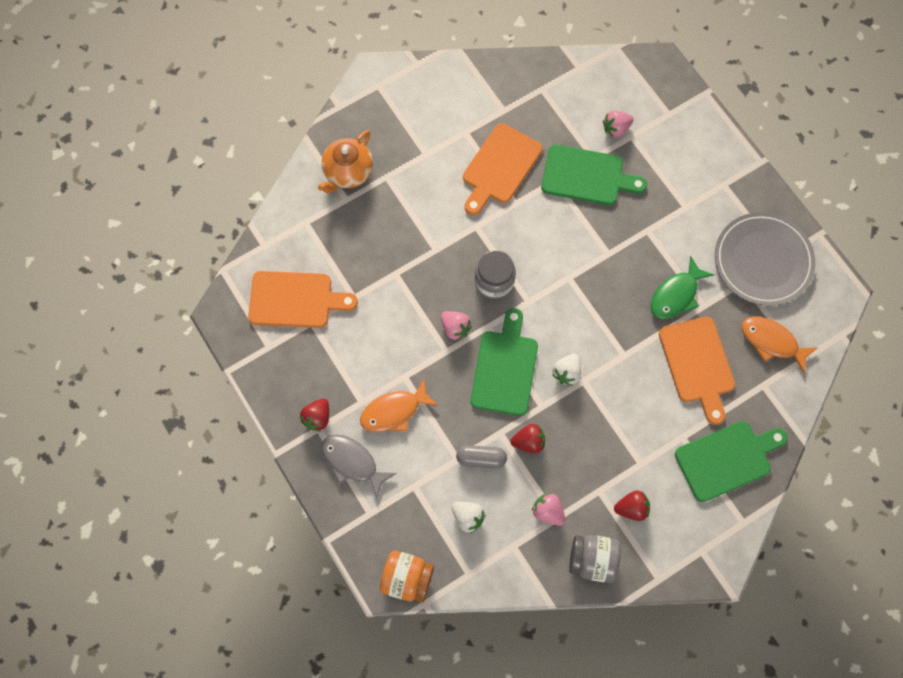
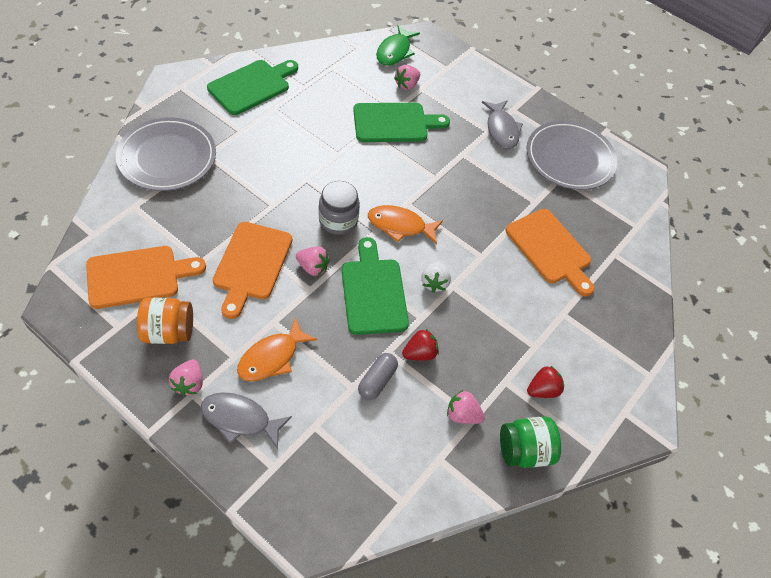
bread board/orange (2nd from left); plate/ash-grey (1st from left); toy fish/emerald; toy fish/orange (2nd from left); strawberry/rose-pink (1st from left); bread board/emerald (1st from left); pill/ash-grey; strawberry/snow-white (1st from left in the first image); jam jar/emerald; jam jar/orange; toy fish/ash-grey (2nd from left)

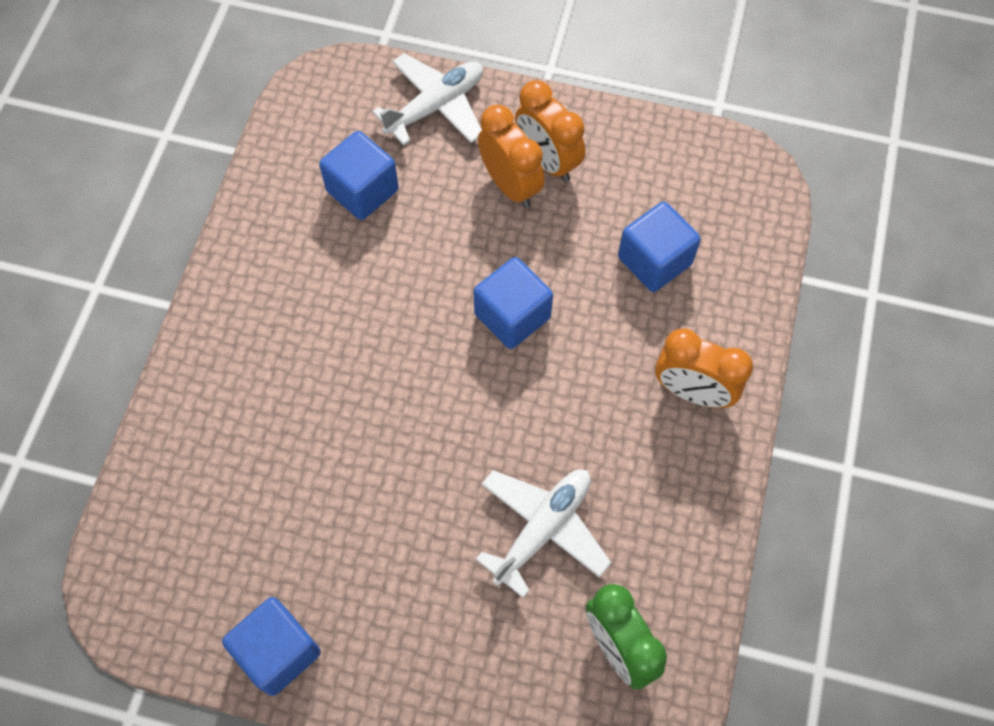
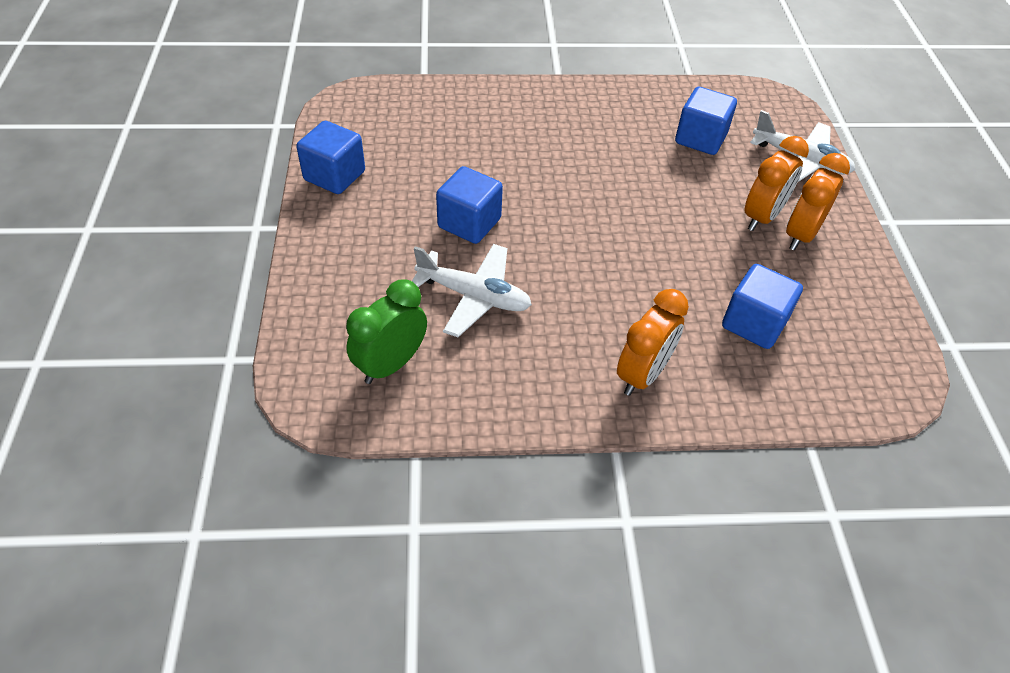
cube/blue (2nd from left); alarm clock/orange (1st from left)

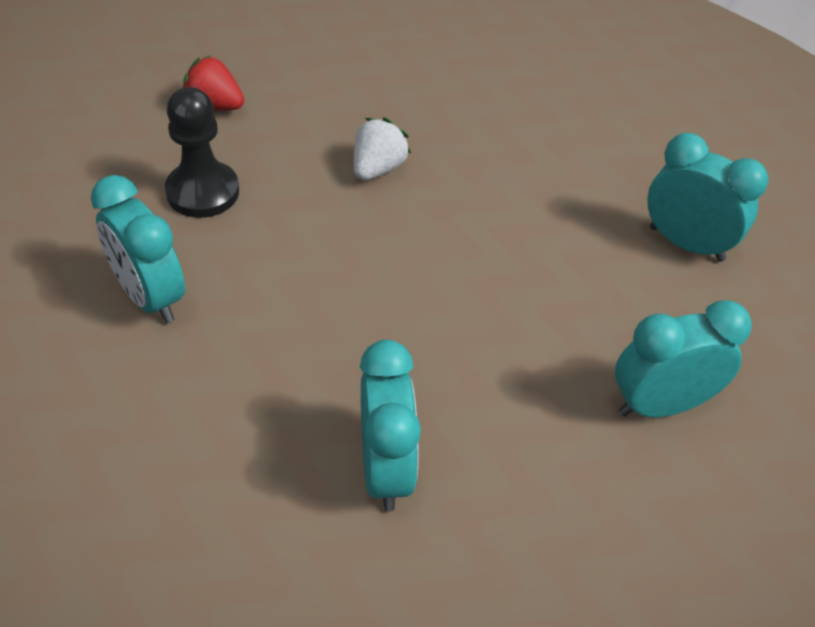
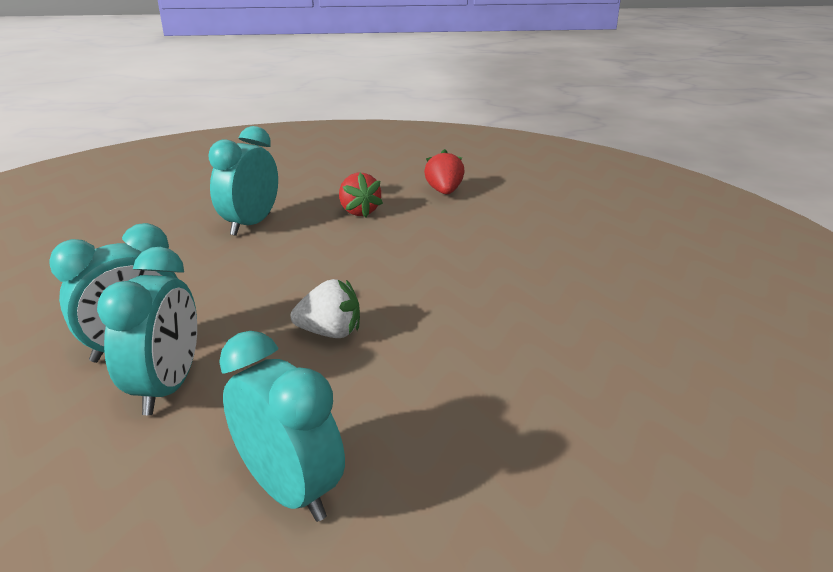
strawberry/red (1st from left); strawberry/snow-white; alarm clock/teal (2nd from left)

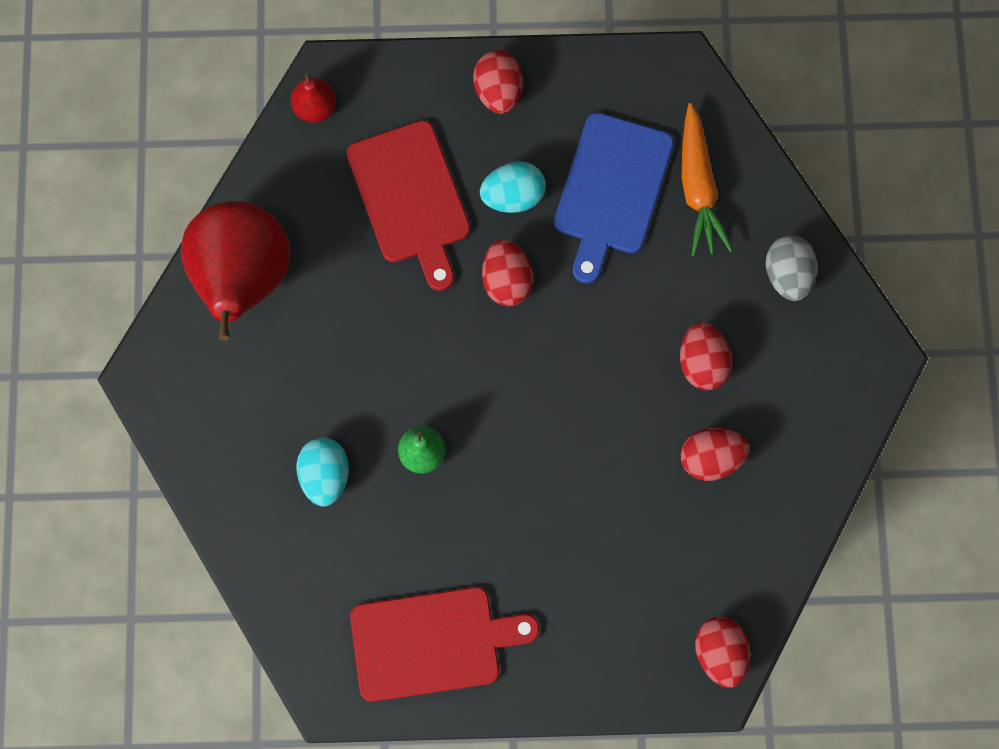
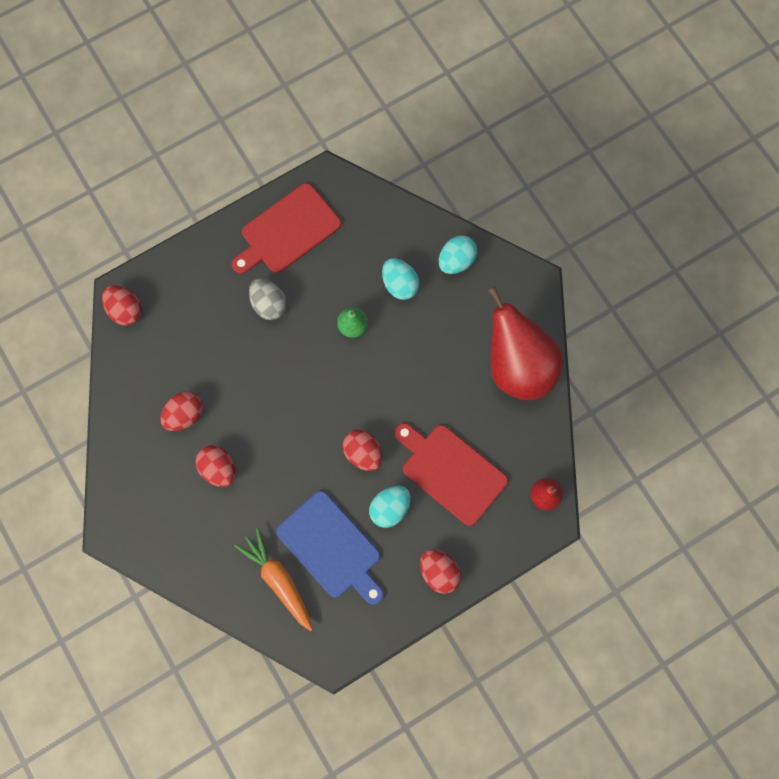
bread board/blue; toy egg/ash-grey; toy egg/teal (3rd from left)

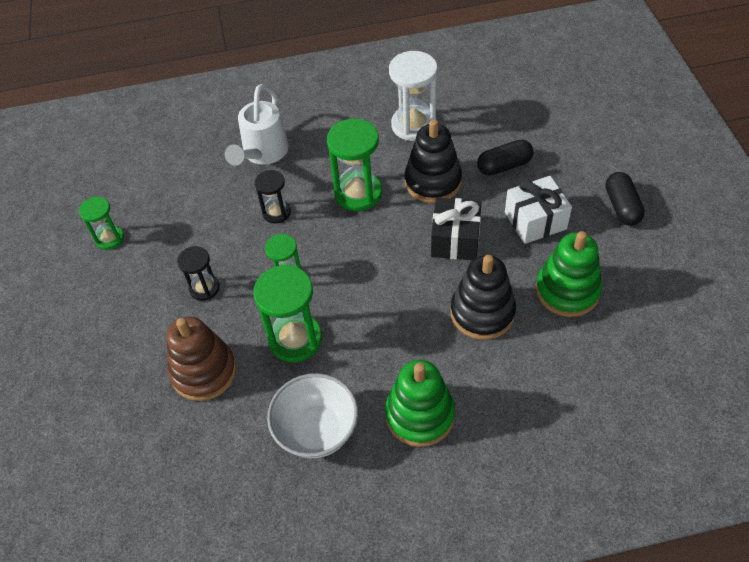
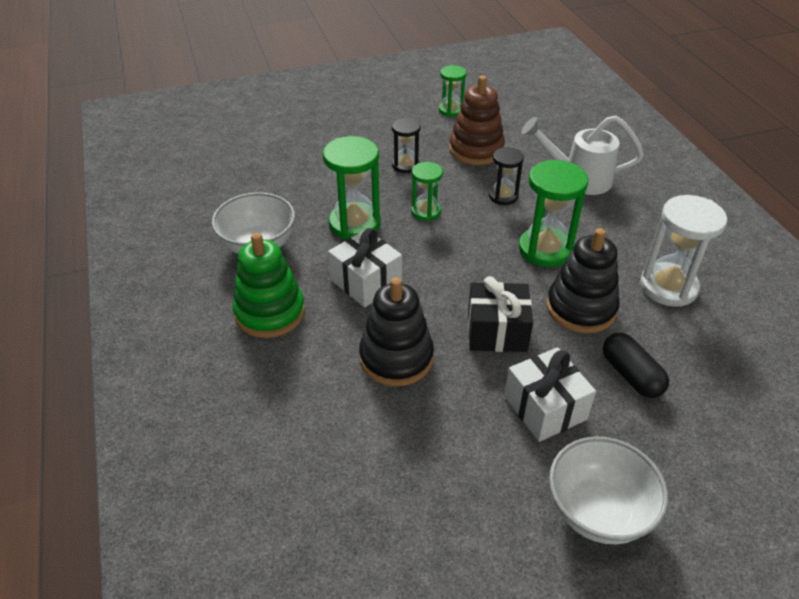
deep dish/snow-white (2nd from left); stacking toy/emerald (2nd from left in the first image); stacking toy/dark brown; wrapped gift/snow-white (1st from left)

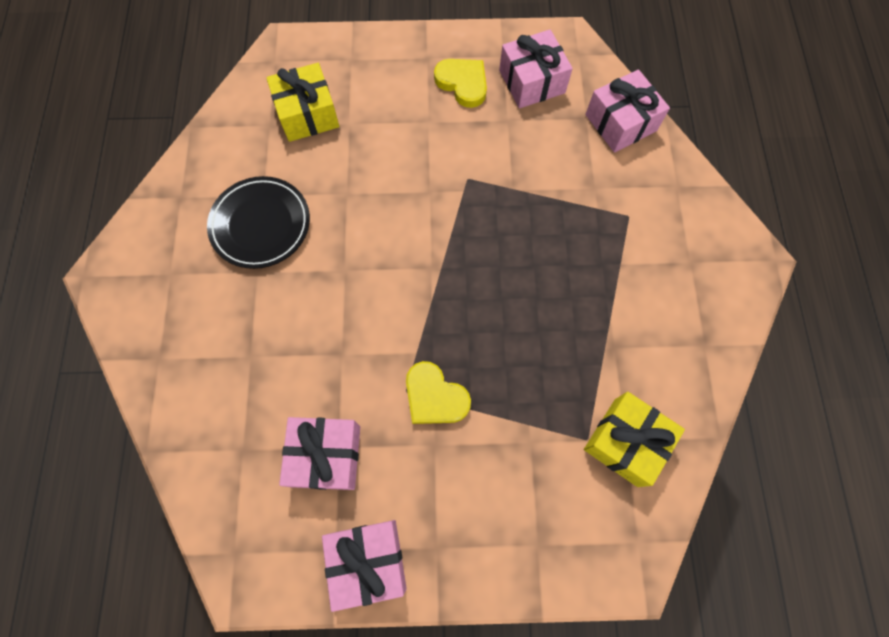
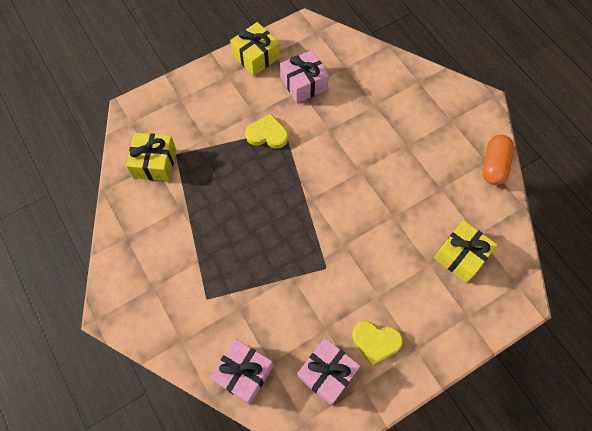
plate/jet-black; wrapped gift/bright yellow (2nd from left); pill/orange

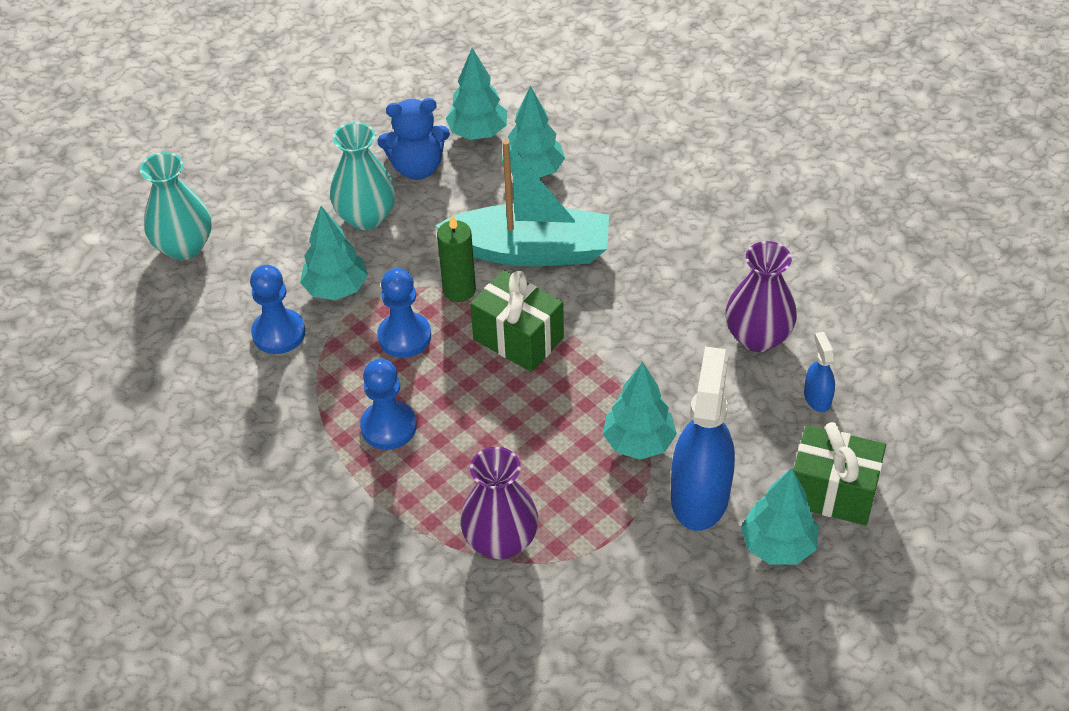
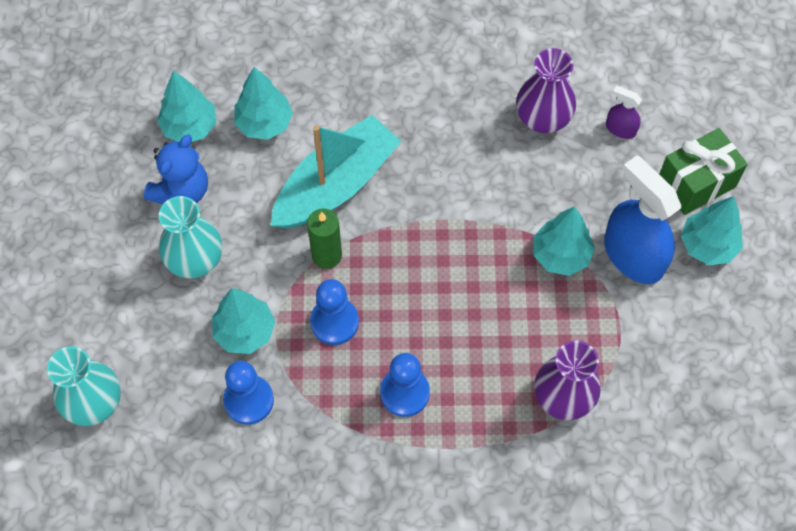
wrapped gift/emerald (1st from left in the first image); sprayer/purple

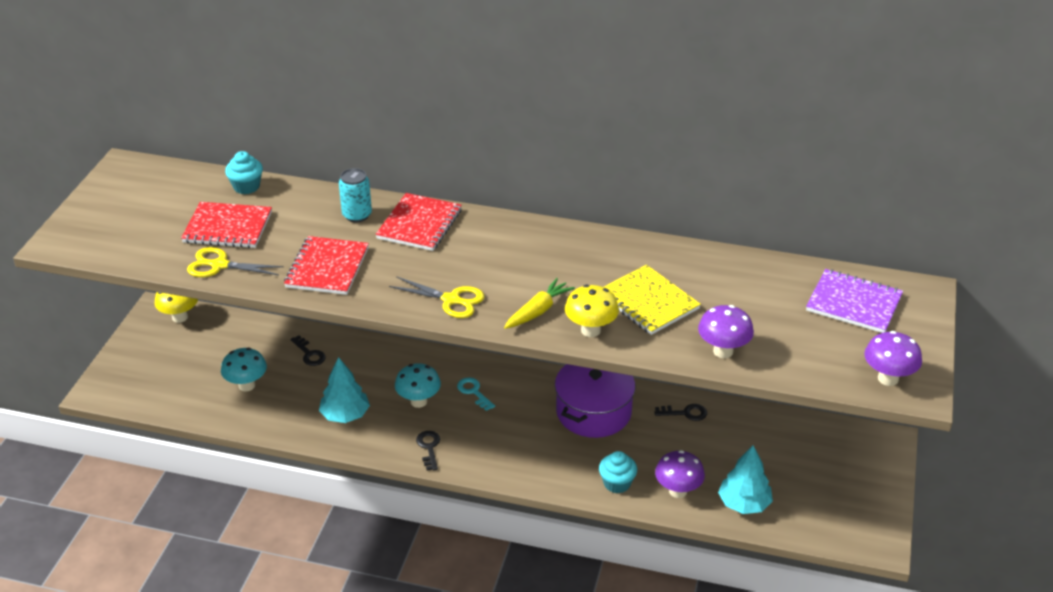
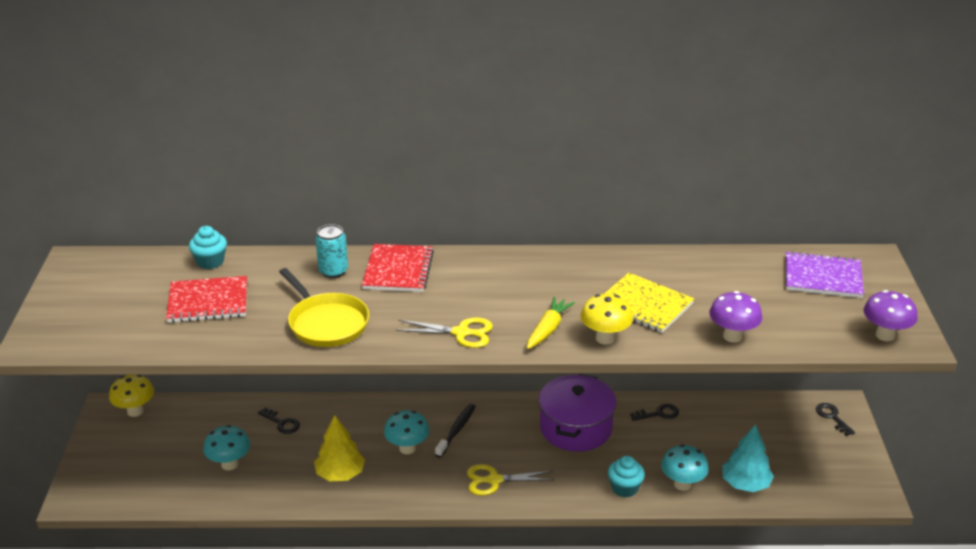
pan/bright yellow; scissors/bright yellow (2nd from left); tree/bright yellow; dental brush/jet-black; key/jet-black (3rd from left); fungus/teal (3rd from left)

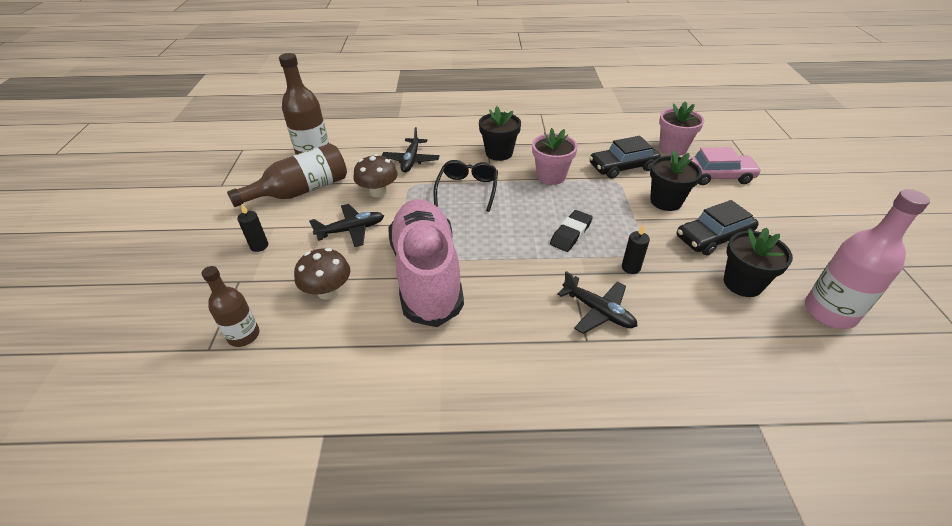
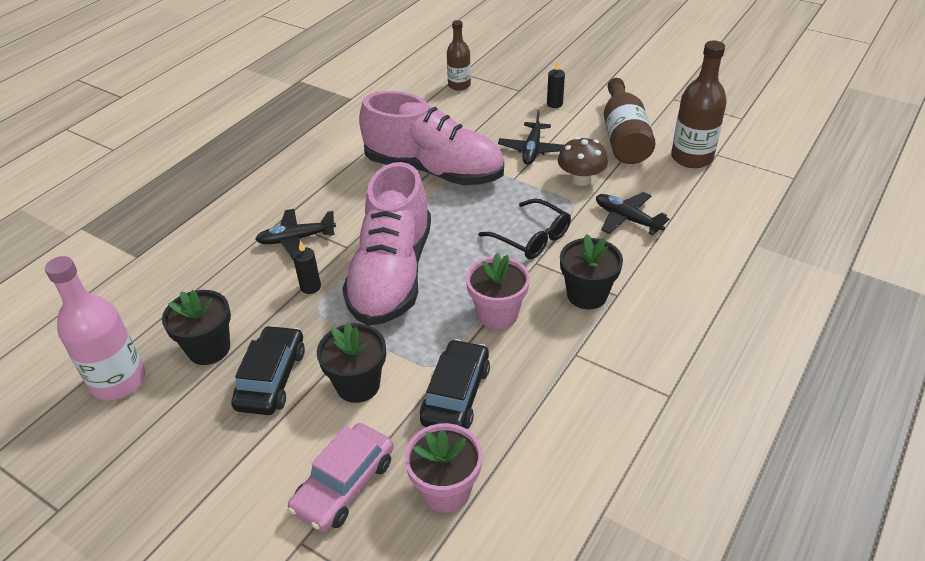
shoe/rose-pink (1st from left); fungus/dark brown (1st from left in the first image)

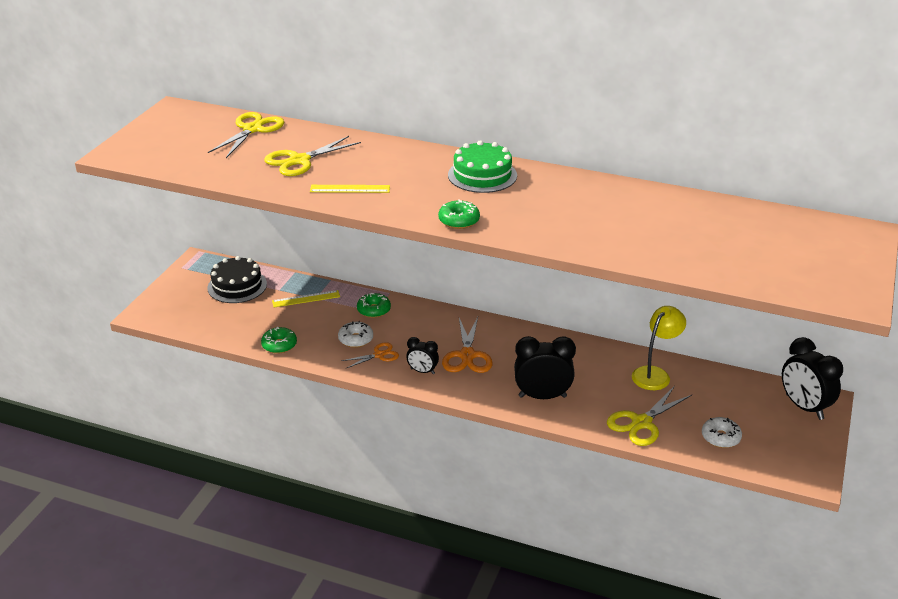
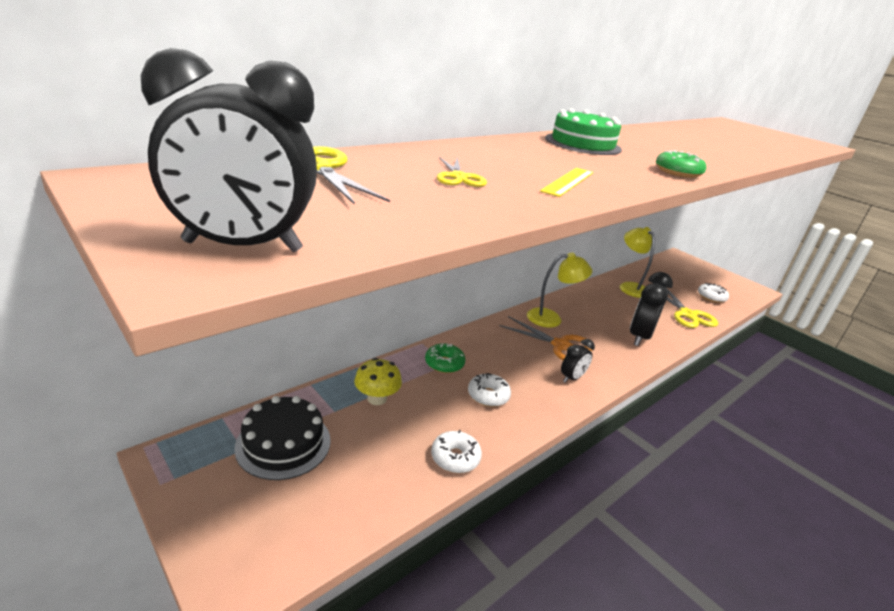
scissors/bright yellow (2nd from left); fungus/bright yellow; doughnut/snow-white (1st from left); alarm clock/jet-black (1st from left); scissors/orange (1st from left in the first image); lamp/bright yellow (1st from left)

